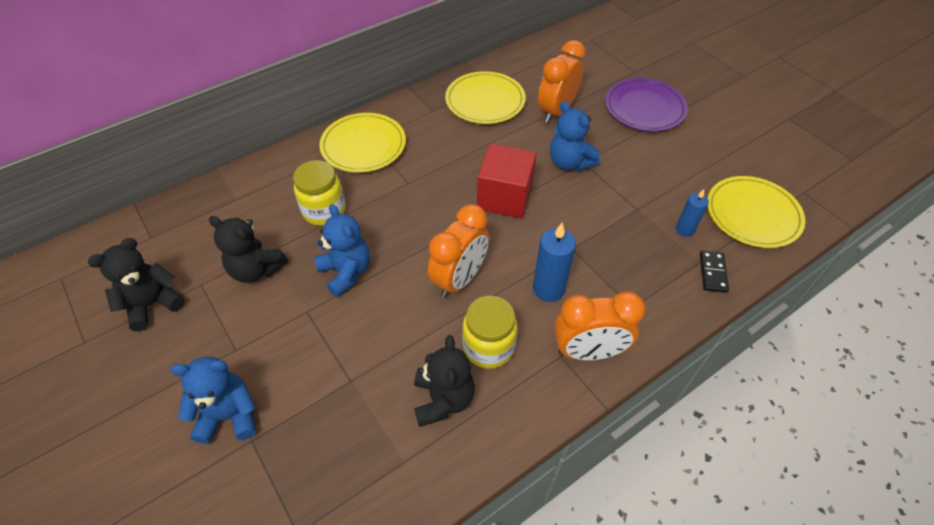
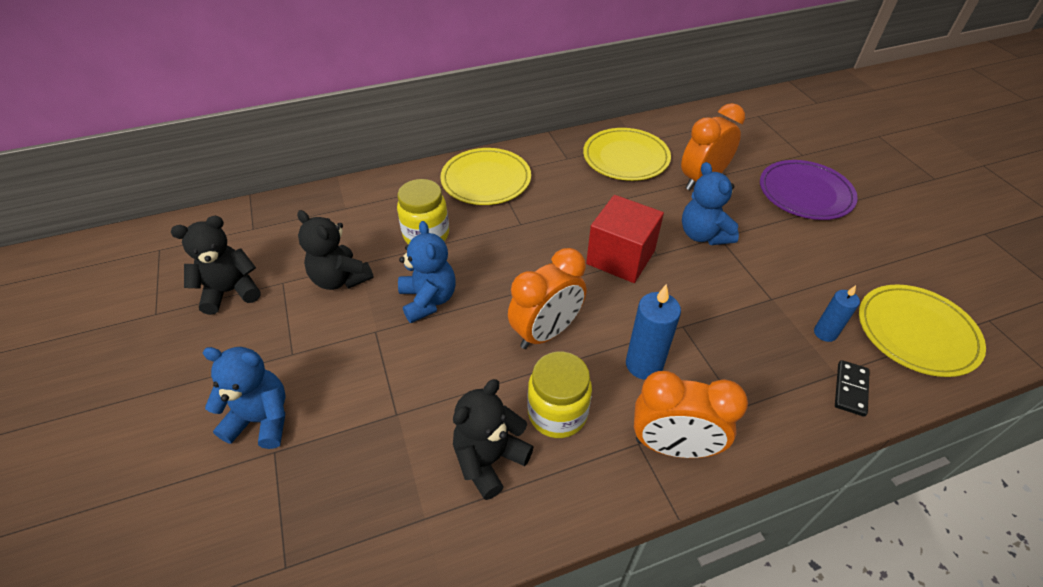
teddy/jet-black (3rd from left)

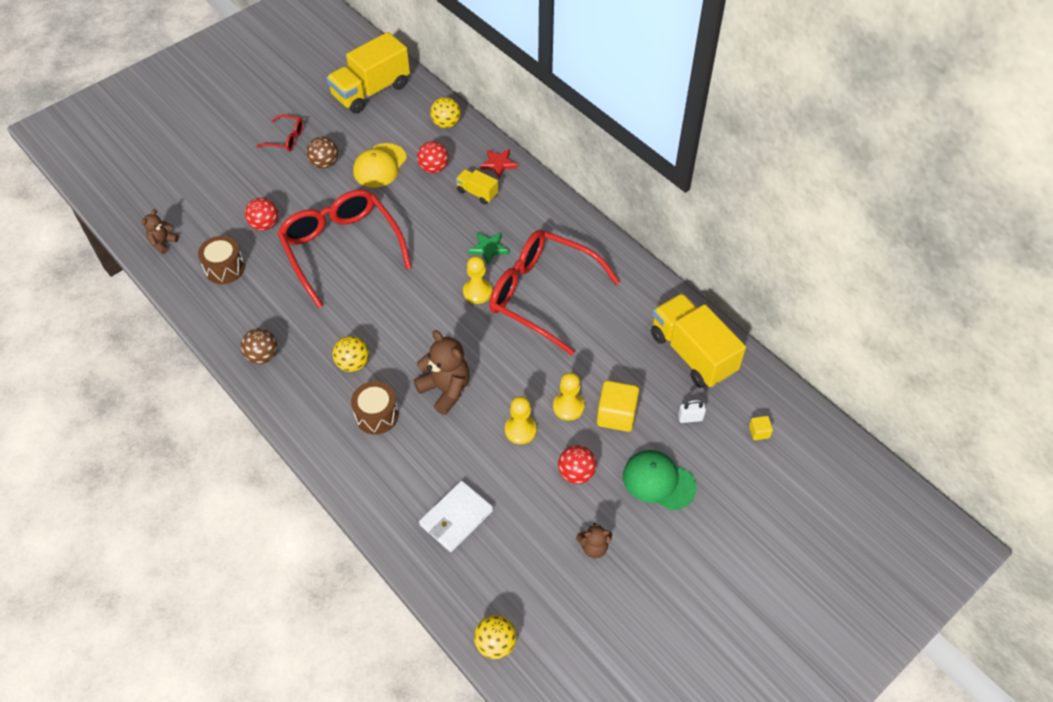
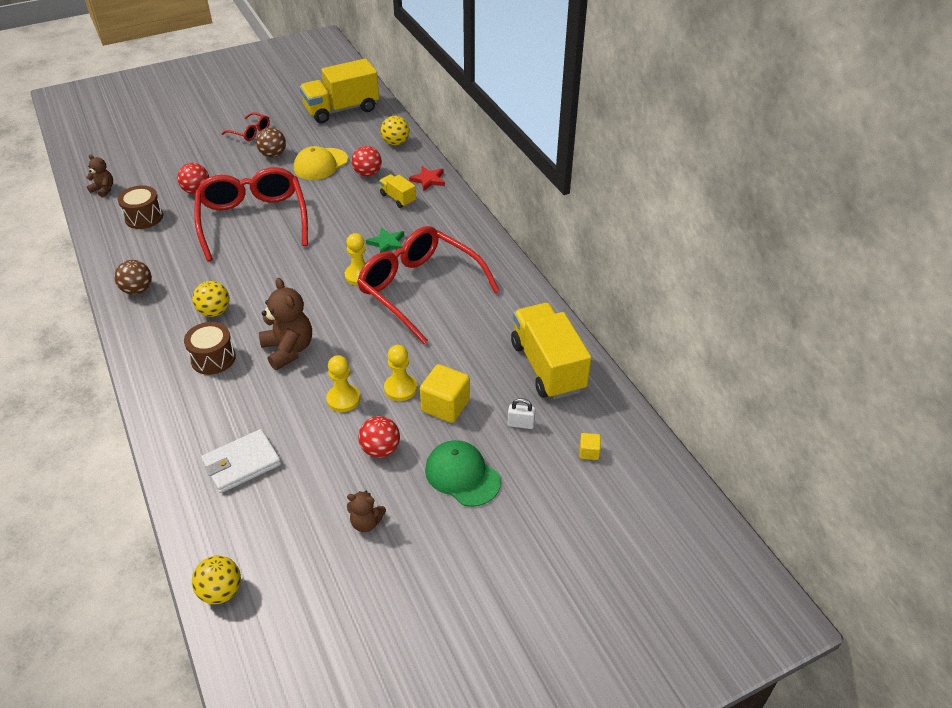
teddy/dark brown (1st from left)

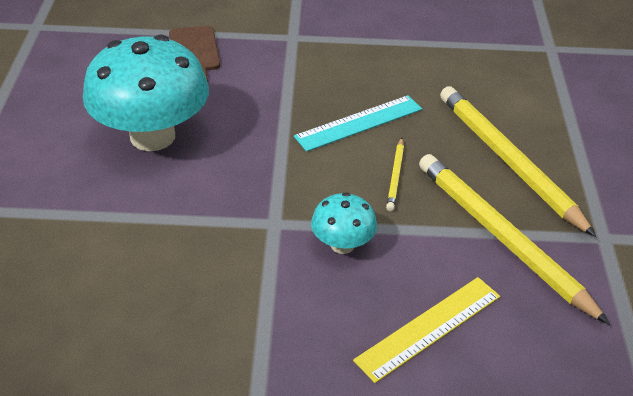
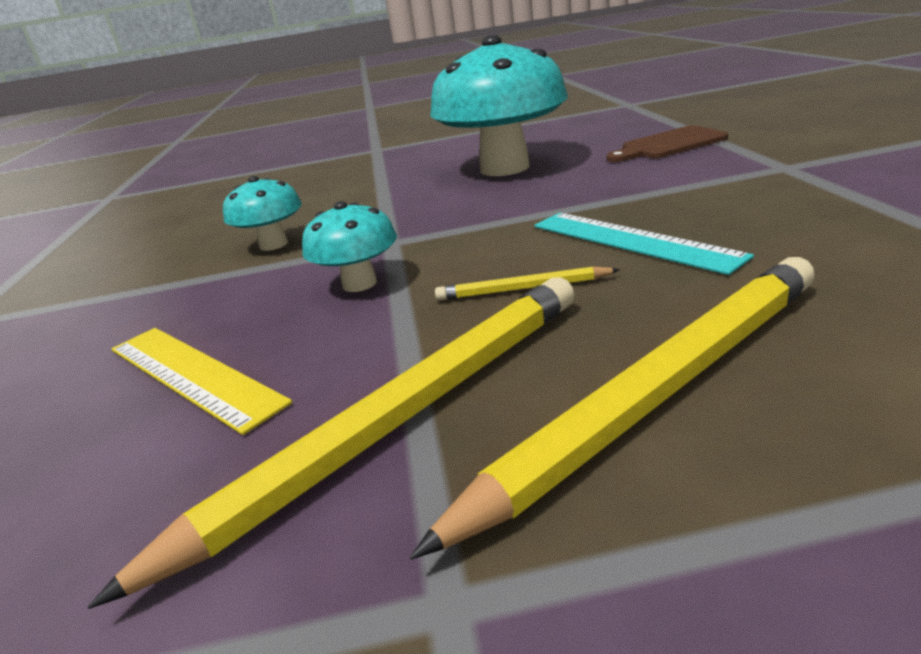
fungus/teal (1st from left)

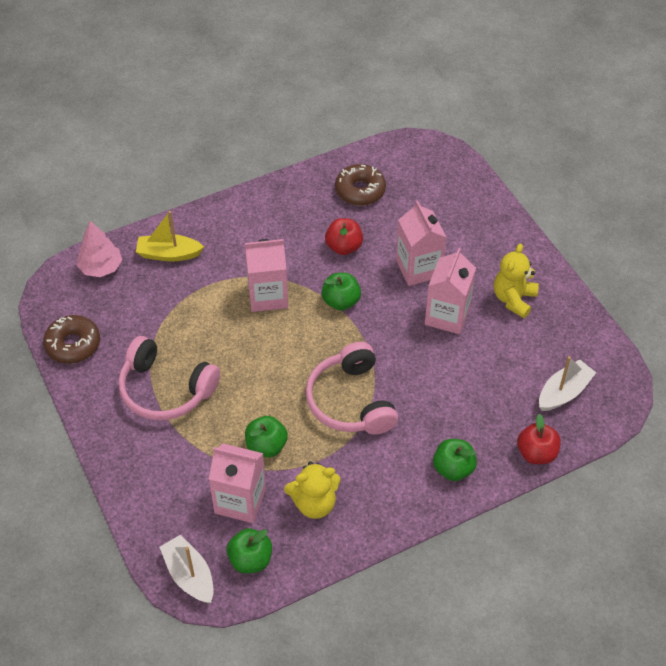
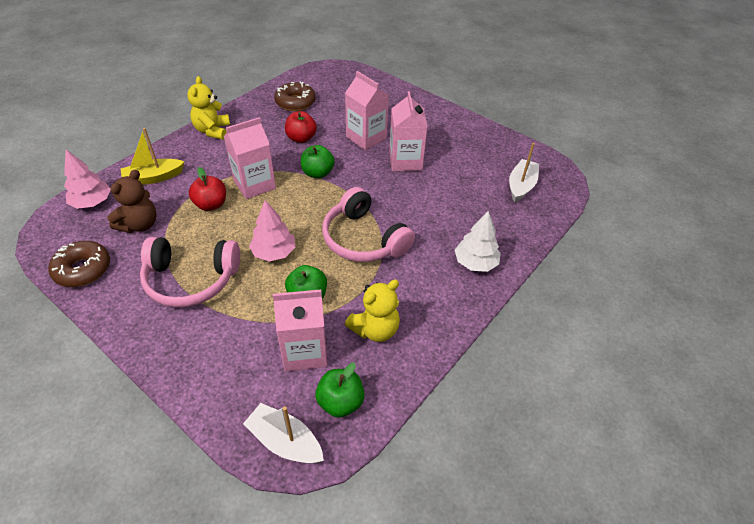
teddy/bright yellow (1st from left); apple/red (1st from left); tree/snow-white; teddy/dark brown; tree/rose-pink (2nd from left)

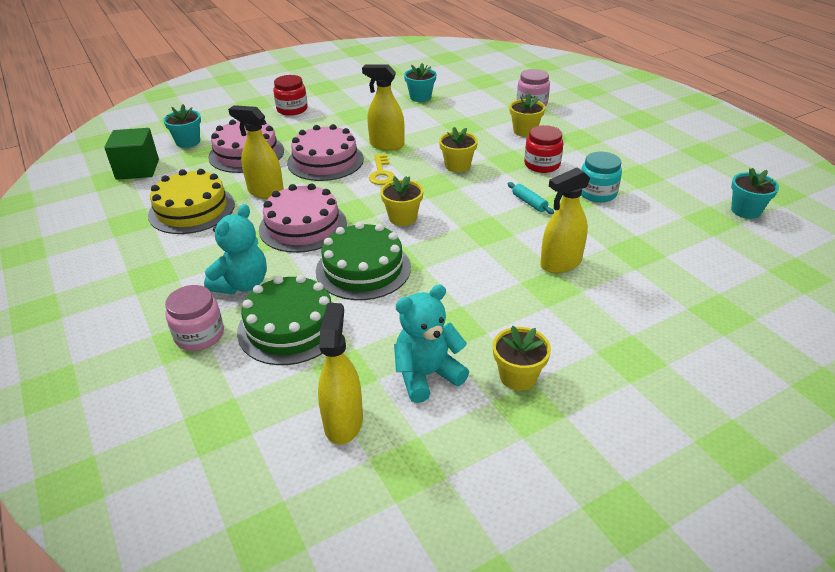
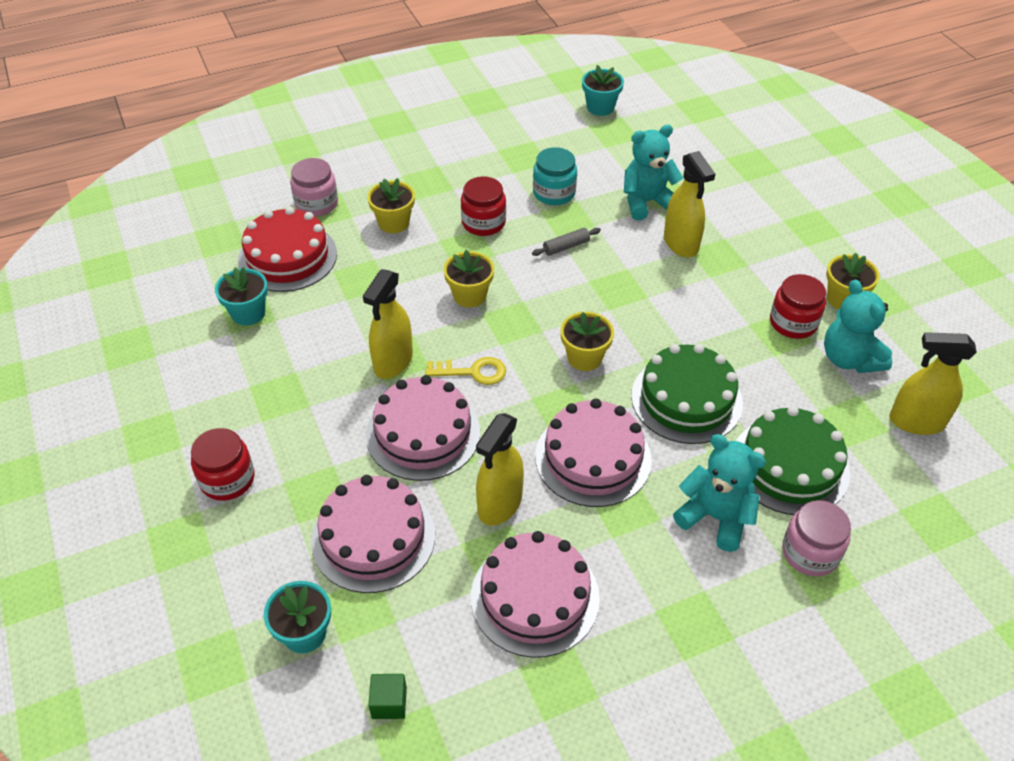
cube/emerald; gateau/rose-pink (3rd from left); dough roller/ash-grey; teddy/teal (1st from left); gateau/red; jam jar/red (3rd from left)

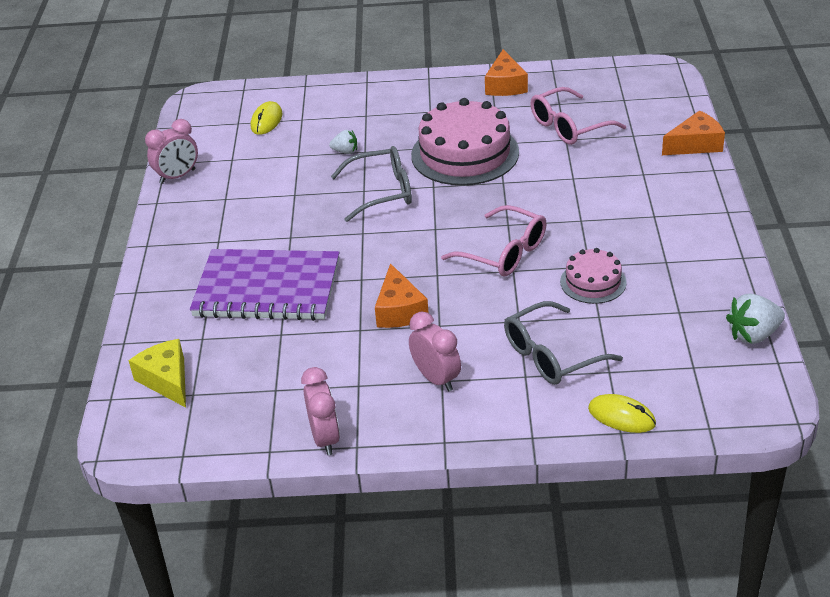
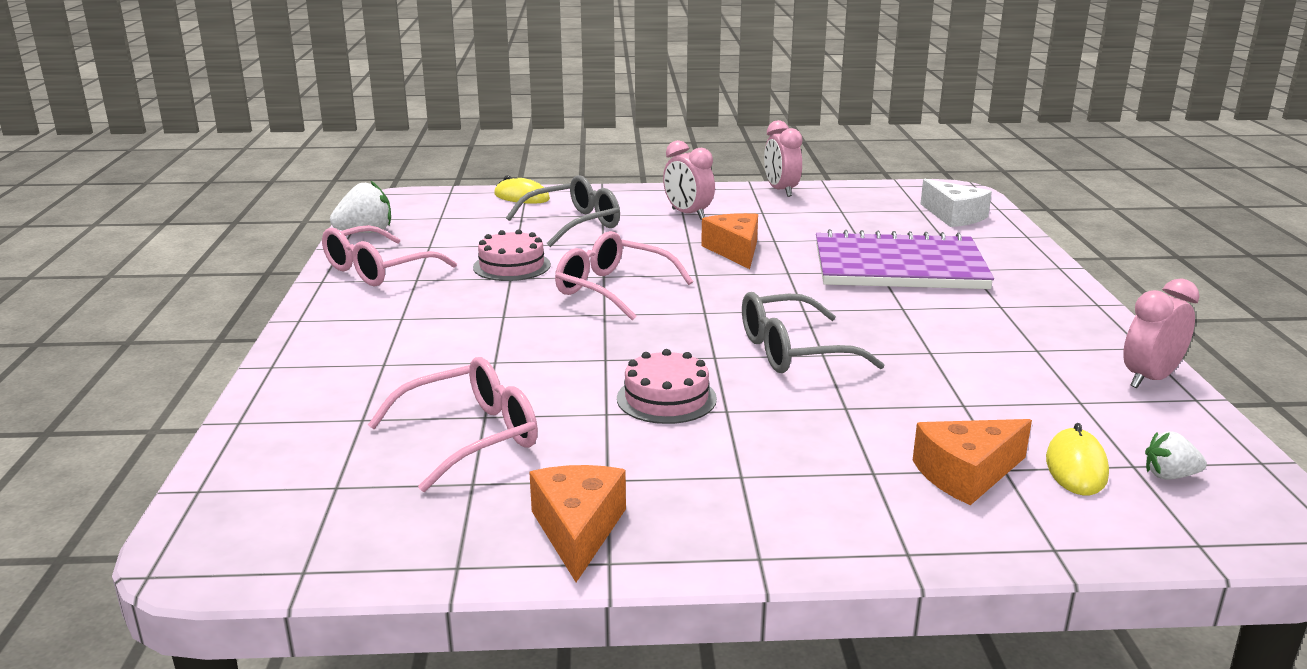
gateau/rose-pink (2nd from left); piece of cheese/orange (3rd from left); strawberry/snow-white (2nd from left); piece of cheese/snow-white; eyeglasses/rose-pink (1st from left)

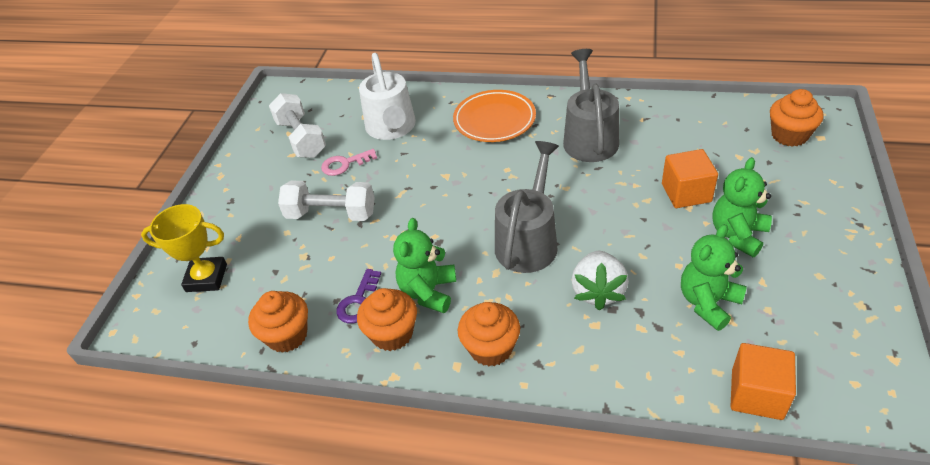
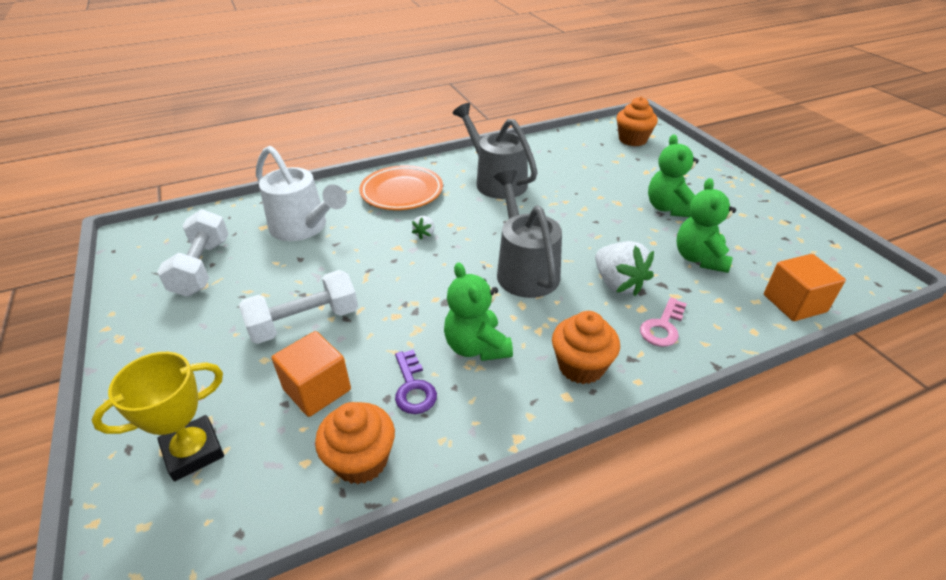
hand weight/snow-white (1st from left); key/rose-pink; cube/orange (1st from left); cupcake/orange (2nd from left in the first image); strawberry/snow-white (1st from left)

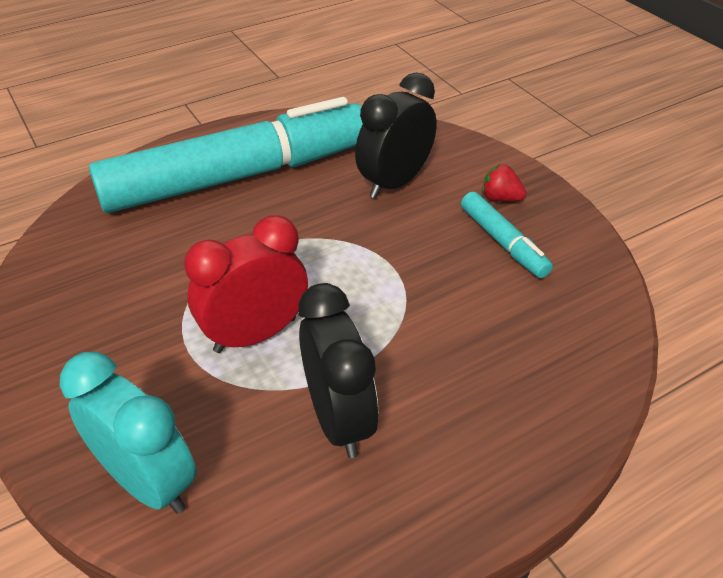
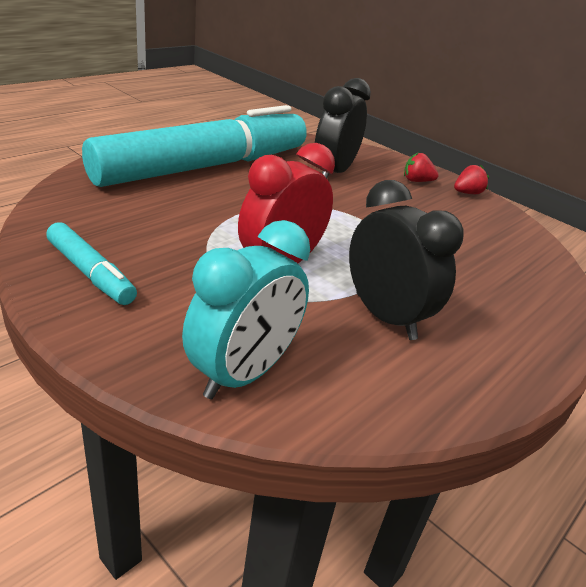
marker pen/teal (1st from left); alarm clock/teal; strawberry/red (2nd from left)

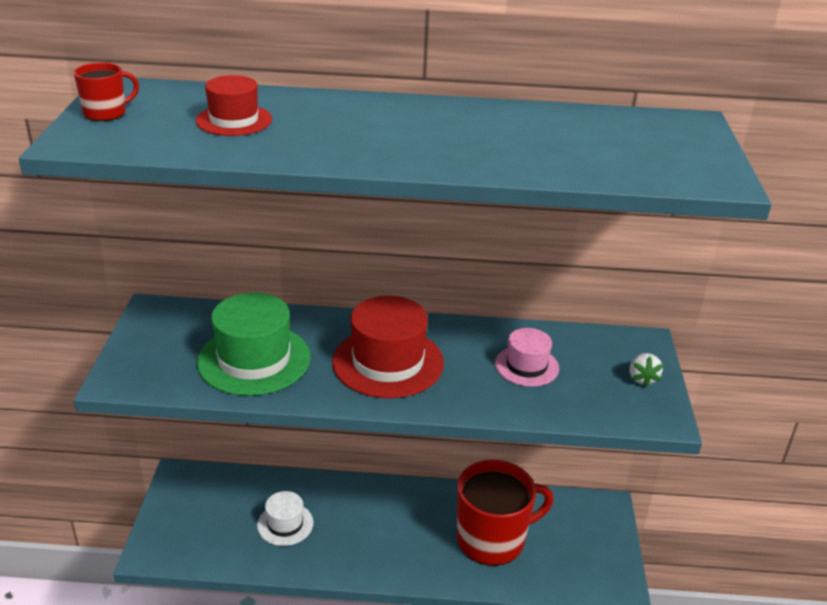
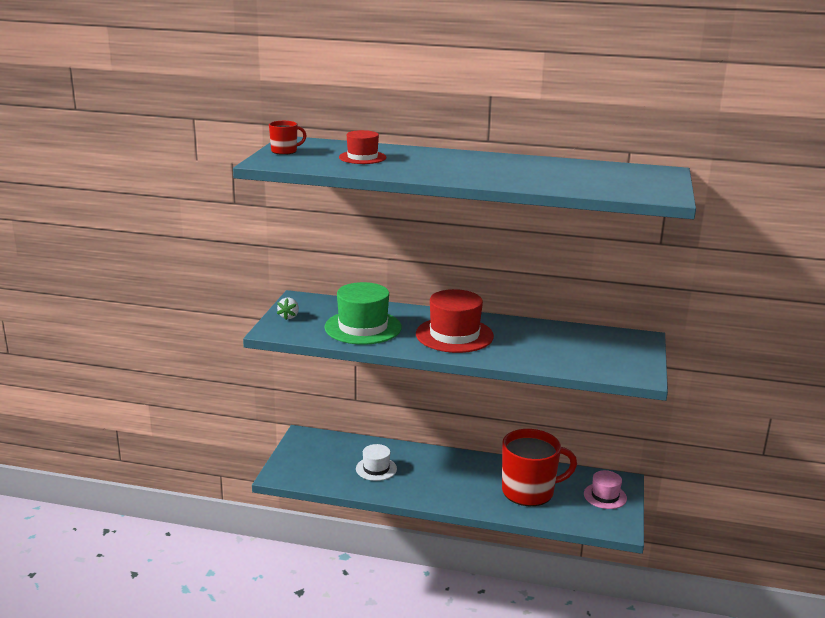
top hat/rose-pink; strawberry/snow-white

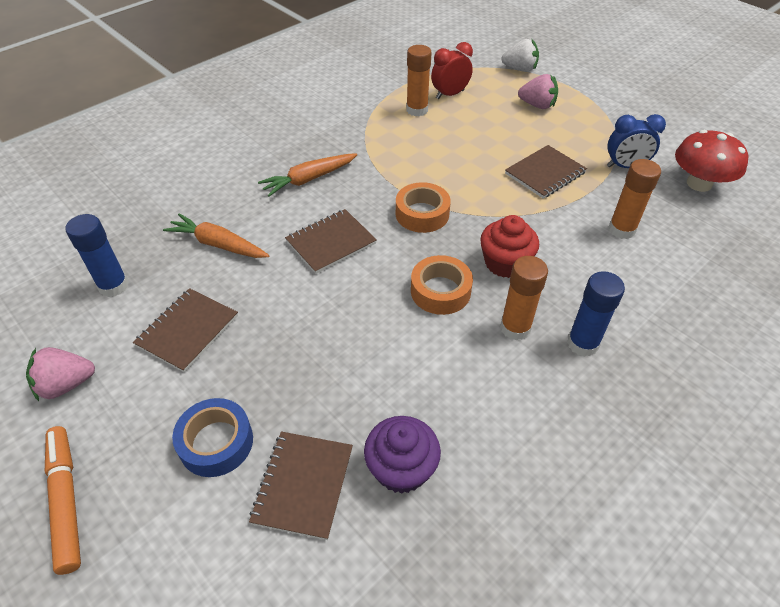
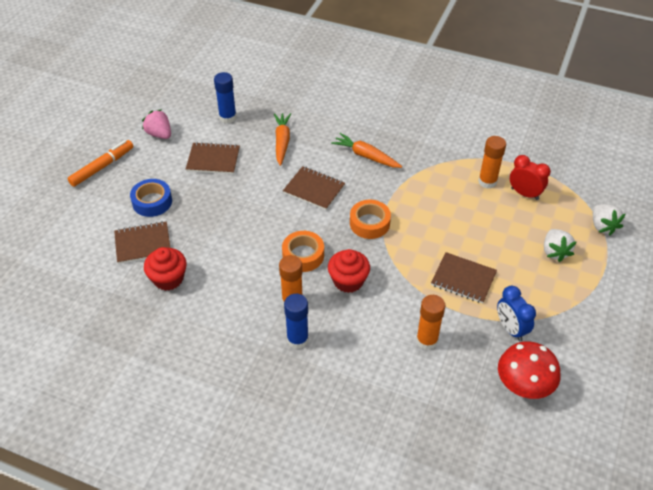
strawberry/snow-white (1st from left); cupcake/red (1st from left)

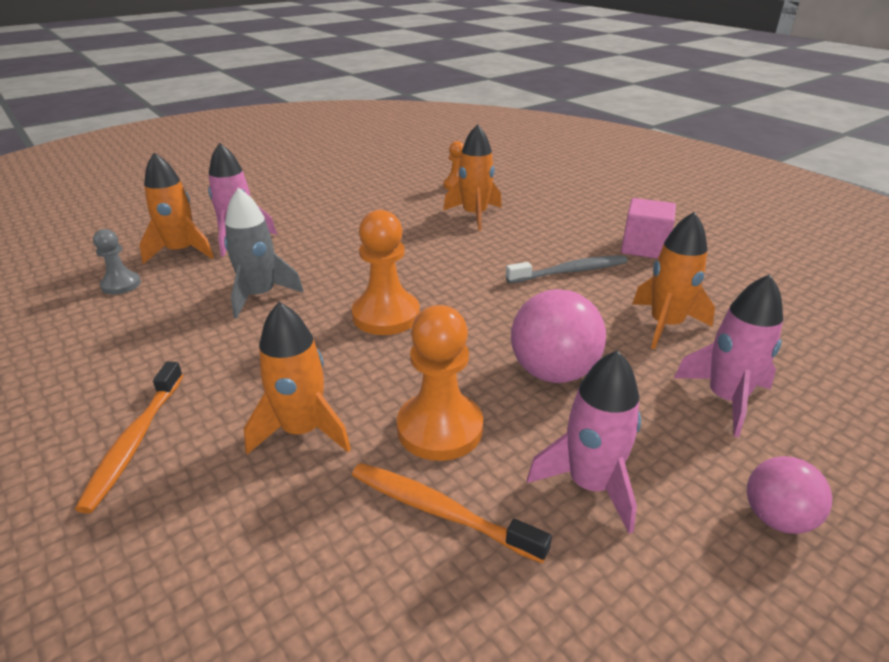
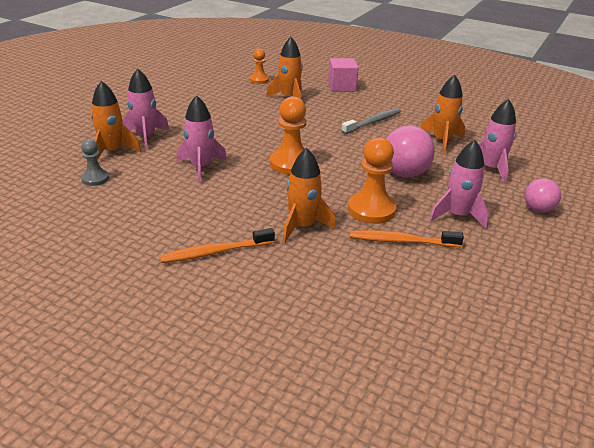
toy rocket/rose-pink (2nd from left); cube/rose-pink; dental brush/orange (1st from left)

